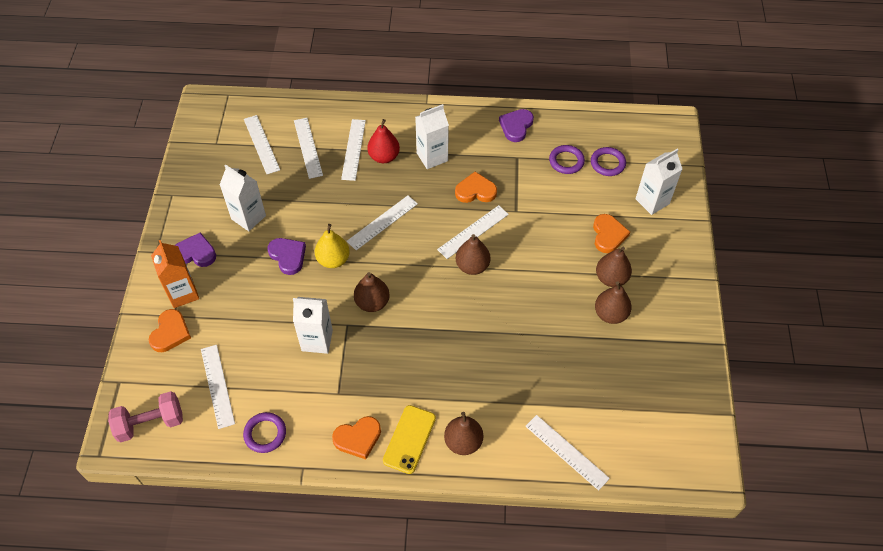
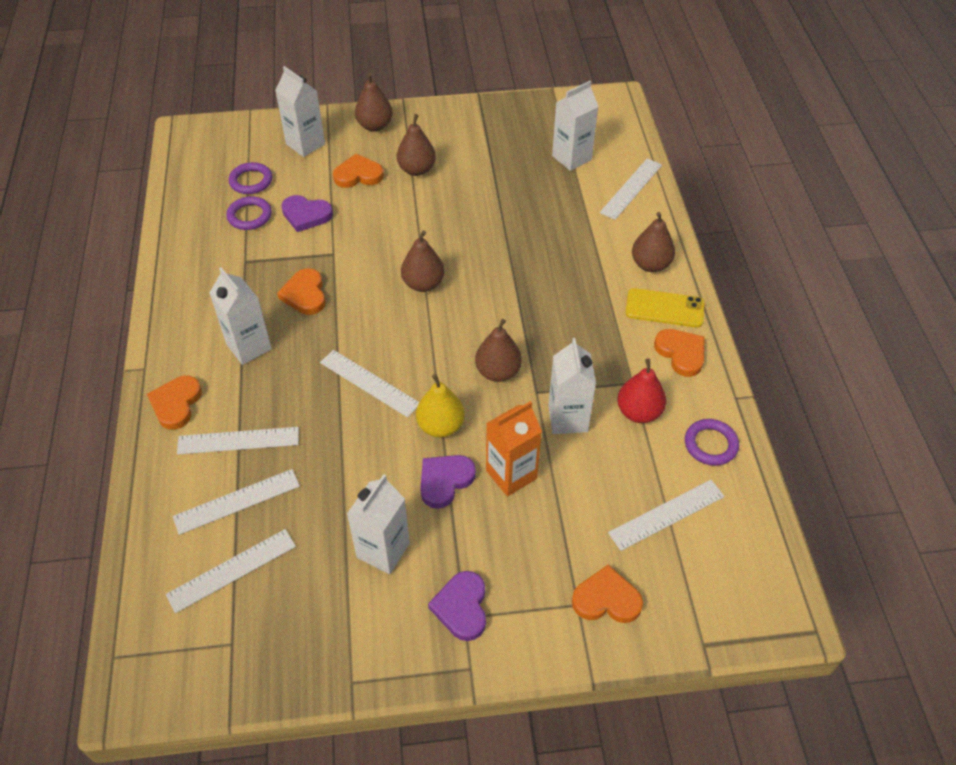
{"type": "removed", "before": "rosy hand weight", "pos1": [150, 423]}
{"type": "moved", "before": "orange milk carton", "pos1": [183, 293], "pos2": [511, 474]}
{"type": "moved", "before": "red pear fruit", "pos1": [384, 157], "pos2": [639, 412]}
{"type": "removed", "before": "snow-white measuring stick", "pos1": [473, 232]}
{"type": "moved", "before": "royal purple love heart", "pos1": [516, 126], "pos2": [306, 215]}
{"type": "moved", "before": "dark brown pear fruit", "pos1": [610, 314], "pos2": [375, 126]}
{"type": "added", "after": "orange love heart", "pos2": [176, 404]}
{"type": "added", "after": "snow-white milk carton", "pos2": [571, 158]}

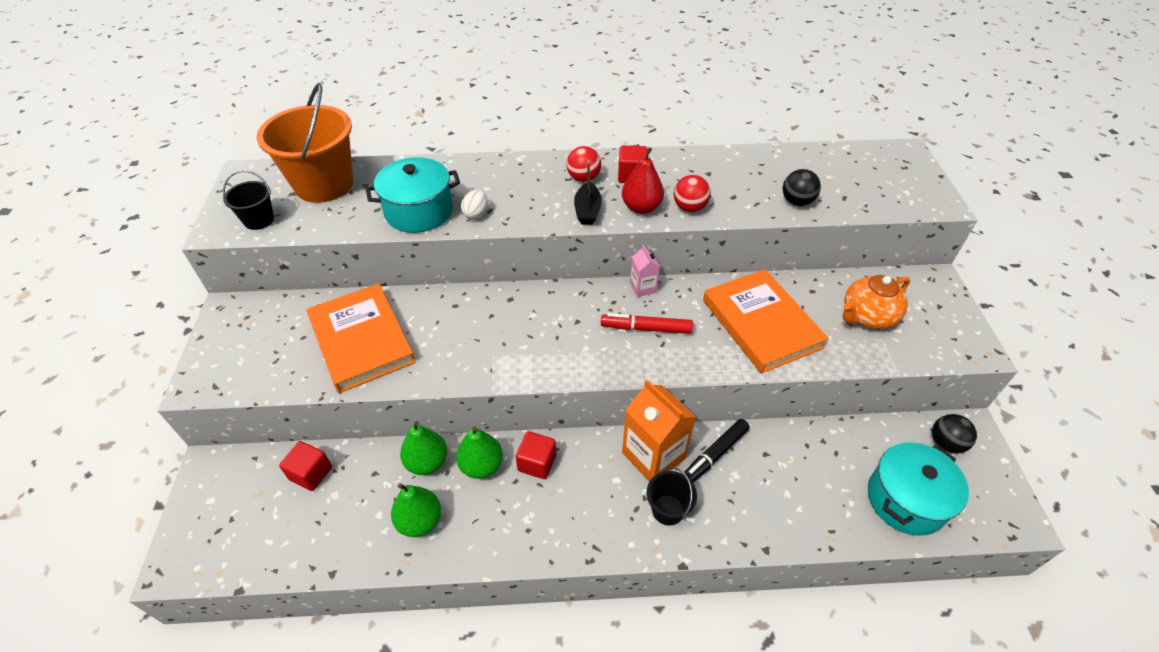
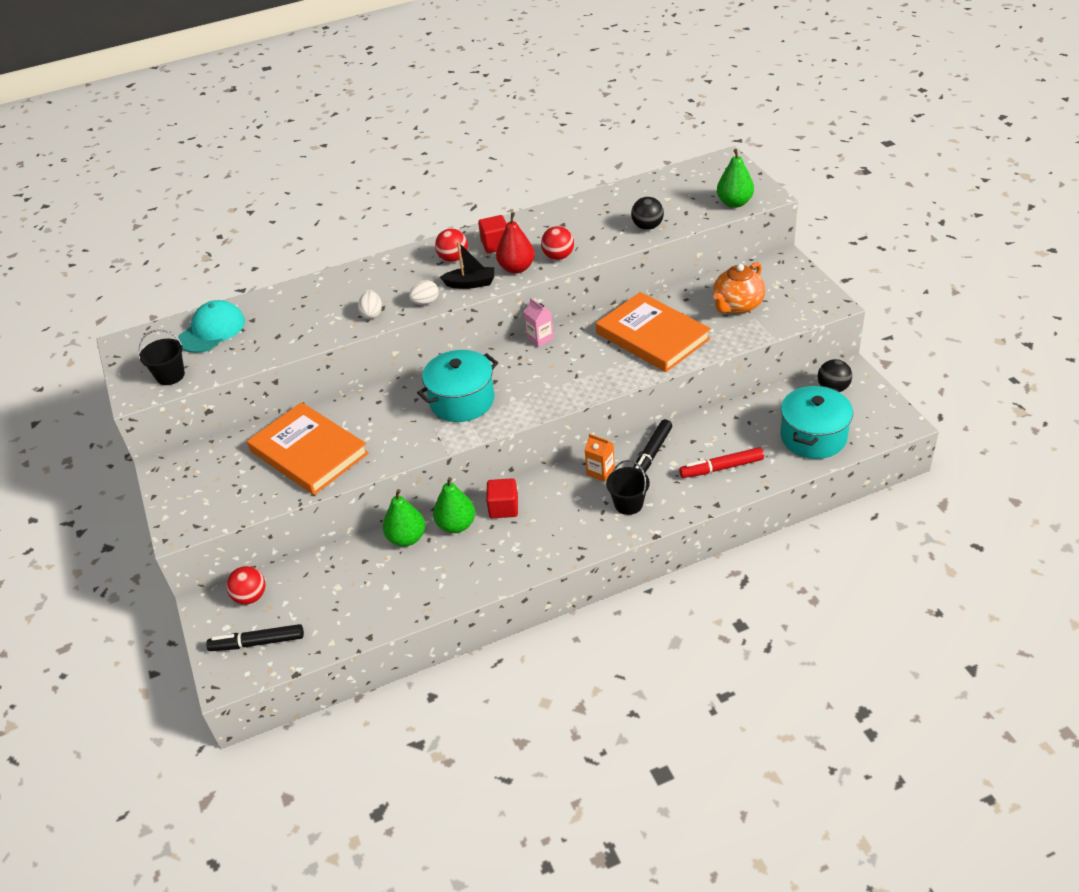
{"type": "replaced", "before": "orange sand bucket", "after": "turquoise baseball cap", "pos1": [324, 184], "pos2": [212, 330]}
{"type": "removed", "before": "red solid cube", "pos1": [311, 473]}
{"type": "moved", "before": "turquoise cooking pot", "pos1": [419, 211], "pos2": [462, 401]}
{"type": "moved", "before": "leaf-green pear fruit", "pos1": [420, 521], "pos2": [734, 203]}
{"type": "turned", "before": "jet-black sailboat", "pos1": [587, 211], "pos2": [470, 283], "turn": -75}
{"type": "moved", "before": "red marker", "pos1": [646, 328], "pos2": [721, 468]}
{"type": "resized", "before": "orange milk carton", "pos1": [653, 456], "pos2": [600, 471], "scale": 0.51}
{"type": "added", "after": "jet-black marker", "pos2": [257, 643]}
{"type": "added", "after": "red sphere", "pos2": [250, 597]}
{"type": "added", "after": "snow-white egg shape", "pos2": [425, 302]}

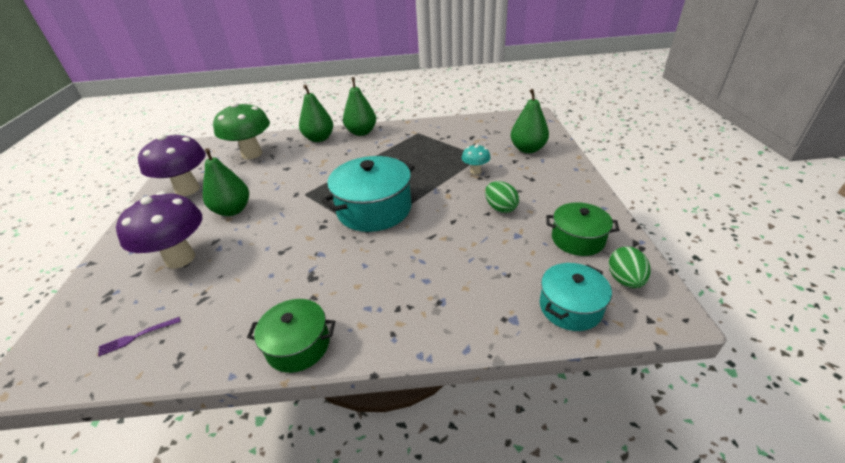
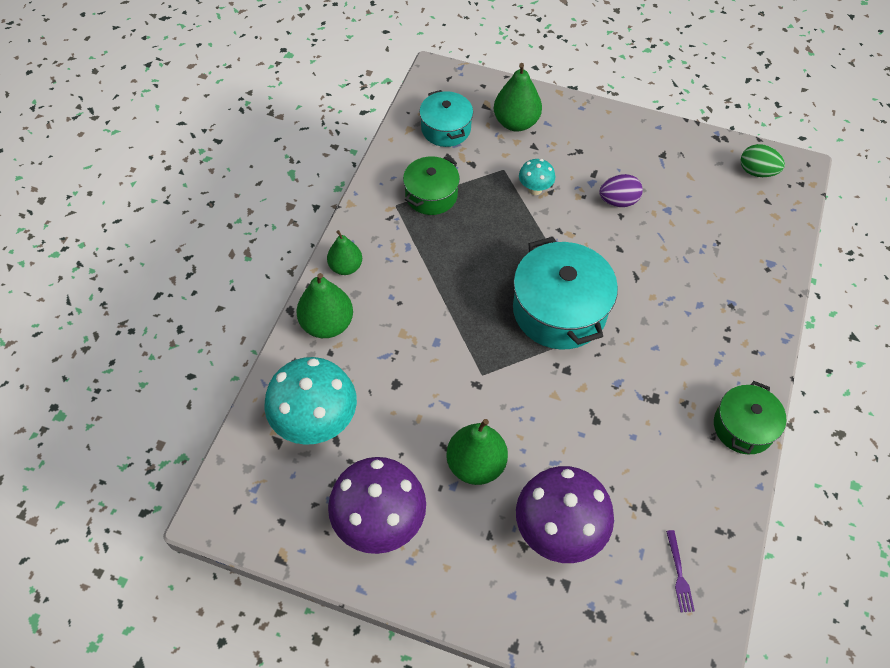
{"type": "recoloured", "before": "leaf-green fungus", "after": "turquoise fungus", "pos1": [252, 154], "pos2": [316, 423]}
{"type": "resized", "before": "leaf-green pear fruit", "pos1": [361, 132], "pos2": [346, 267], "scale": 0.66}
{"type": "recoloured", "before": "leaf-green egg shape", "after": "royal purple egg shape", "pos1": [500, 208], "pos2": [618, 201]}
{"type": "moved", "before": "turquoise cooking pot", "pos1": [570, 307], "pos2": [446, 129]}
{"type": "moved", "before": "leaf-green cooking pot", "pos1": [577, 239], "pos2": [431, 195]}

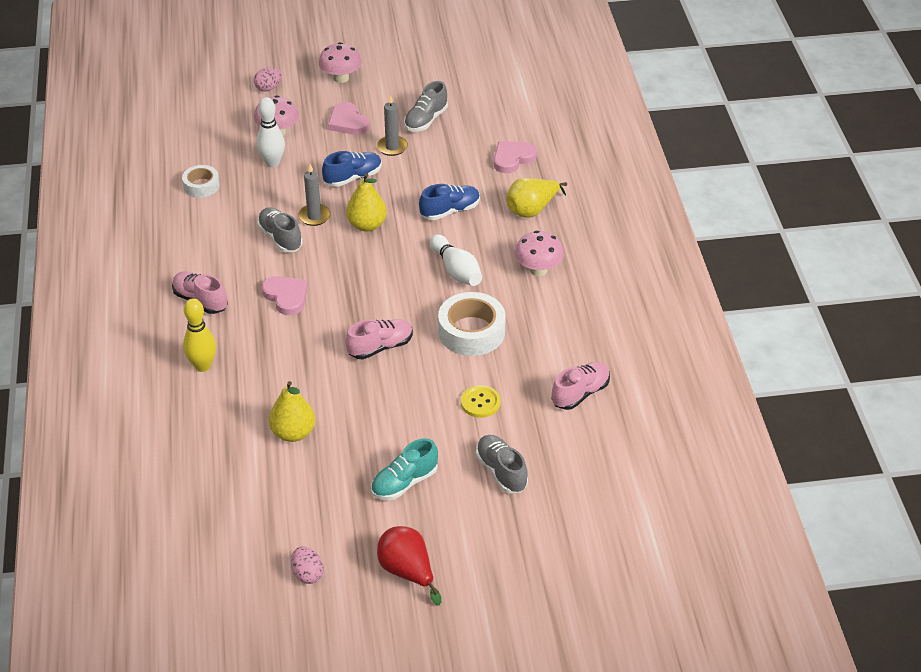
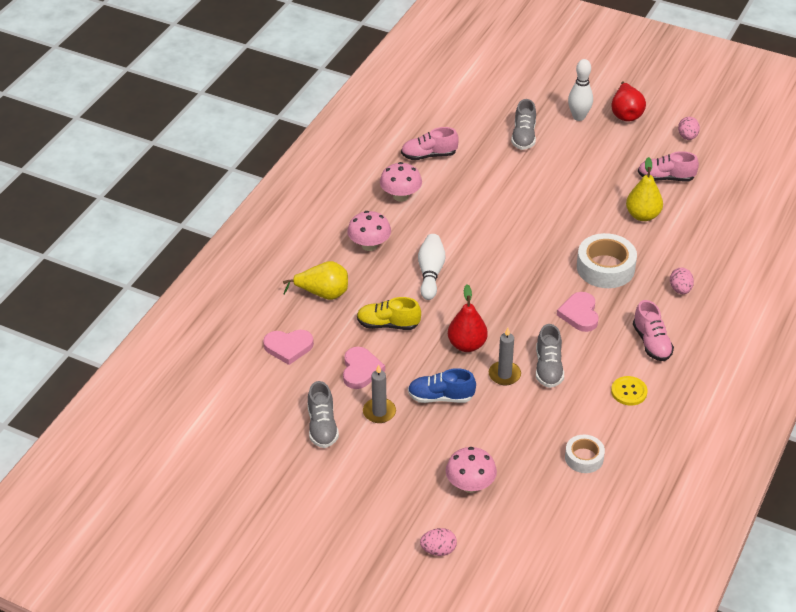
{"type": "replaced", "before": "golden bowling pin", "after": "rosy egg shape", "pos1": [202, 366], "pos2": [680, 289]}
{"type": "moved", "before": "snow-white bowling pin", "pos1": [272, 163], "pos2": [578, 117]}
{"type": "moved", "before": "rosy fungus", "pos1": [341, 78], "pos2": [400, 196]}
{"type": "moved", "before": "rosy love heart", "pos1": [348, 122], "pos2": [360, 370]}
{"type": "moved", "before": "rosy shoe", "pos1": [380, 347], "pos2": [666, 178]}
{"type": "recoloured", "before": "golden pear fruit", "after": "red pear fruit", "pos1": [367, 225], "pos2": [467, 345]}
{"type": "removed", "before": "turquoise shoe", "pos1": [404, 483]}
{"type": "turned", "before": "grey shoe", "pos1": [426, 120], "pos2": [322, 426], "turn": 105}
{"type": "recoloured", "before": "cobalt shoe", "after": "golden shoe", "pos1": [450, 211], "pos2": [388, 324]}
{"type": "moved", "before": "snow-white roll of tape", "pos1": [471, 332], "pos2": [605, 268]}
{"type": "moved", "before": "golden sewing button", "pos1": [480, 402], "pos2": [629, 392]}

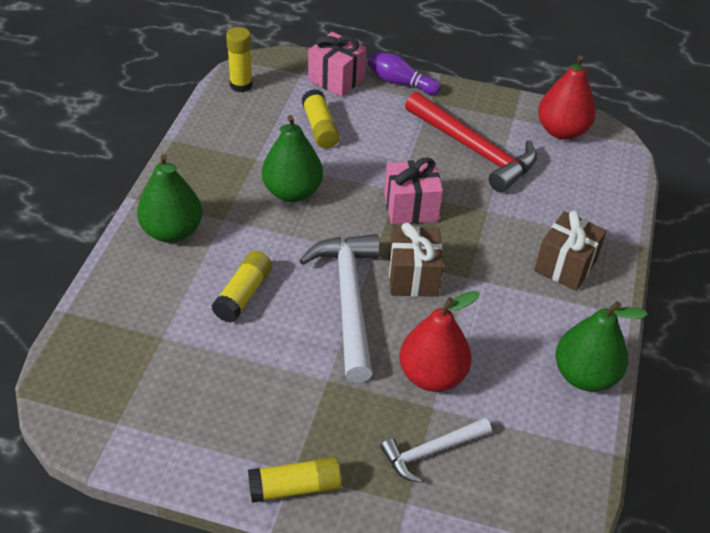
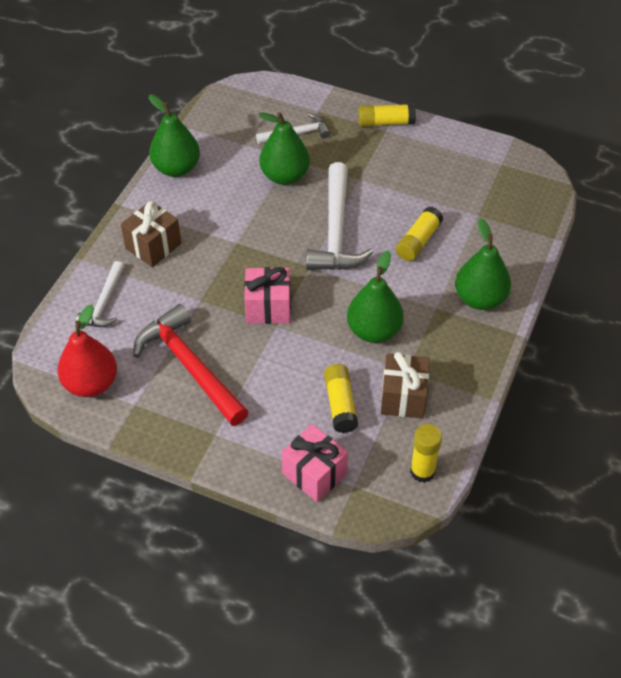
{"type": "removed", "before": "royal purple bowling pin", "pos1": [400, 82]}
{"type": "moved", "before": "dark brown present", "pos1": [413, 277], "pos2": [403, 397]}
{"type": "recoloured", "before": "red pear fruit", "after": "leaf-green pear fruit", "pos1": [432, 375], "pos2": [285, 176]}
{"type": "added", "after": "snow-white hammer", "pos2": [104, 303]}

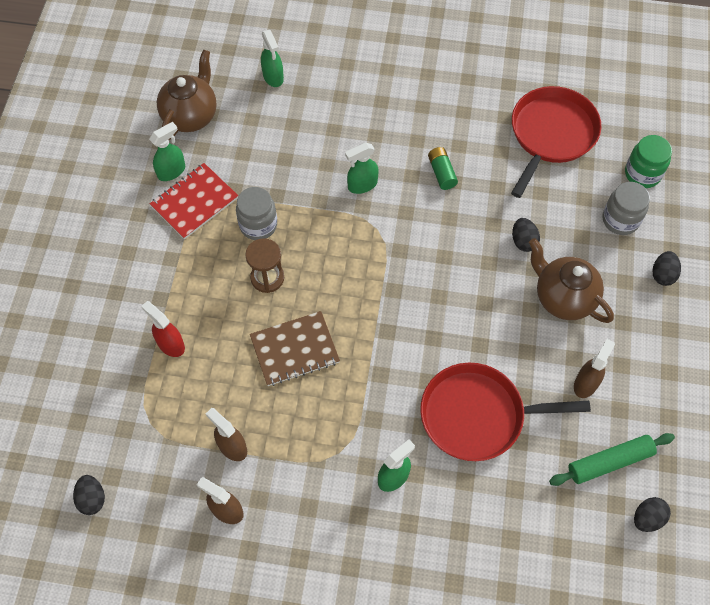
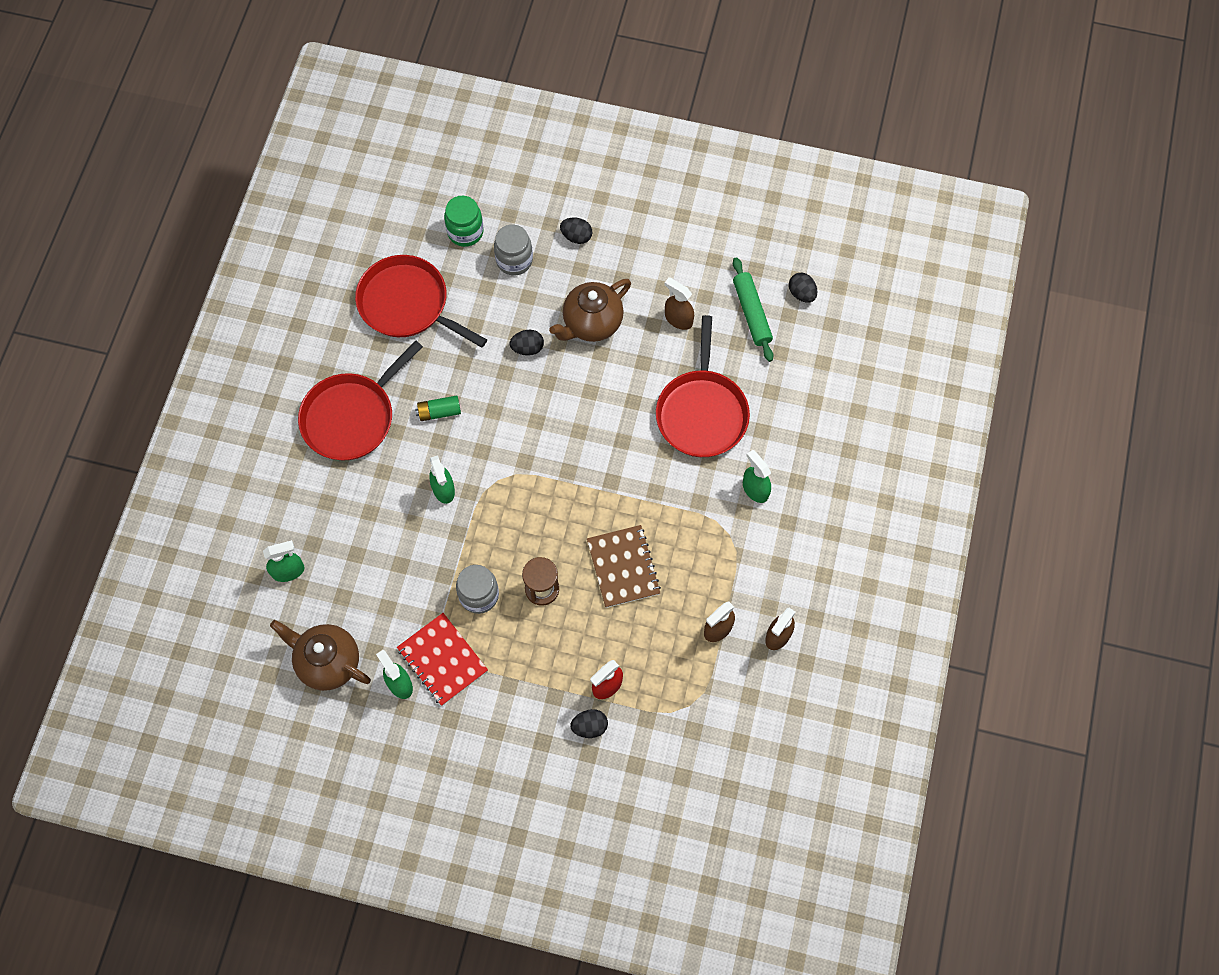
{"type": "moved", "before": "jet-black egg shape", "pos1": [92, 499], "pos2": [589, 726]}
{"type": "added", "after": "red frying pan", "pos2": [352, 417]}

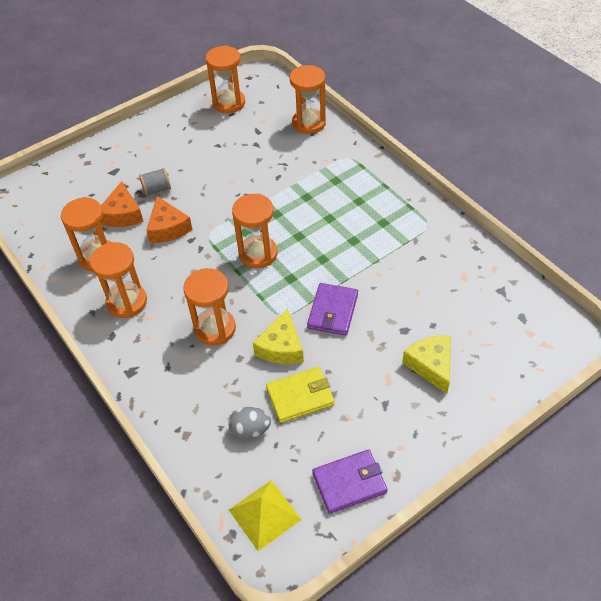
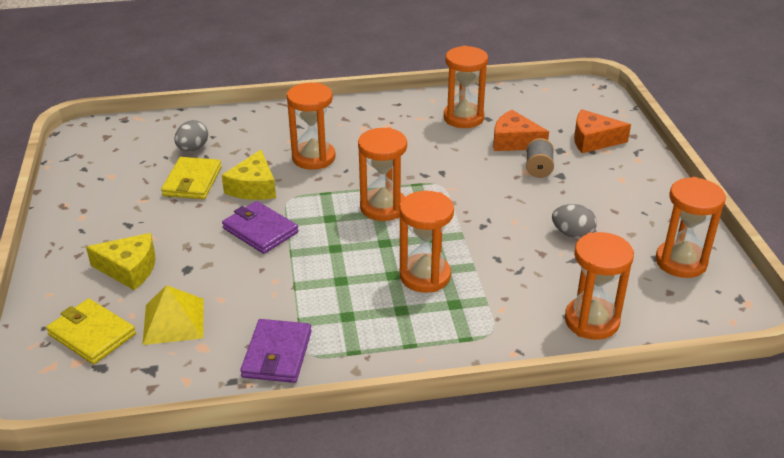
{"type": "moved", "before": "orange sandglass", "pos1": [127, 302], "pos2": [425, 276]}
{"type": "moved", "before": "orange cheese", "pos1": [168, 228], "pos2": [593, 140]}
{"type": "moved", "before": "golden pyramid", "pos1": [264, 514], "pos2": [173, 321]}
{"type": "turned", "before": "golden cheese", "pos1": [281, 347], "pos2": [253, 187], "turn": -120}
{"type": "moved", "before": "royal purple card wallet", "pos1": [349, 483], "pos2": [277, 354]}
{"type": "added", "after": "golden card wallet", "pos2": [92, 334]}
{"type": "added", "after": "grey egg shape", "pos2": [572, 234]}

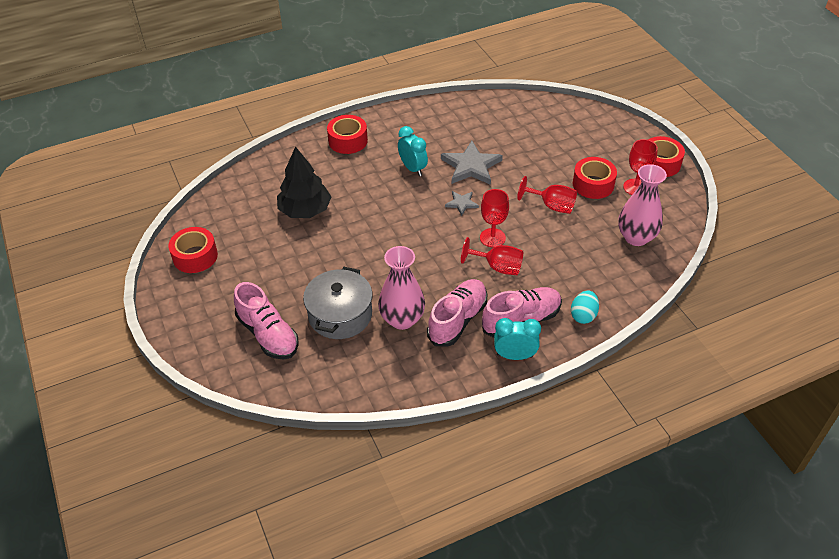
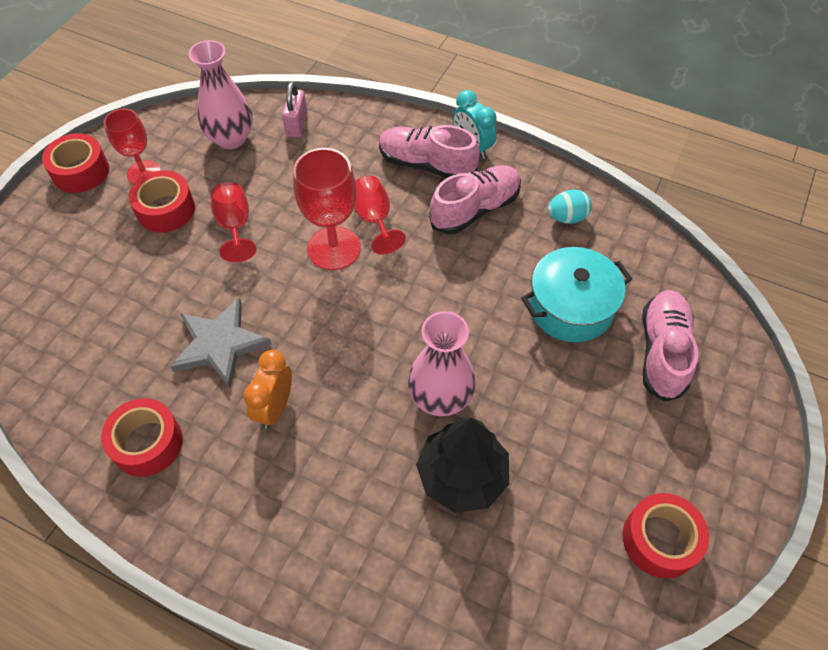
{"type": "recoloured", "before": "grey cooking pot", "after": "turquoise cooking pot", "pos1": [340, 315], "pos2": [570, 307]}
{"type": "moved", "before": "red roll of tape", "pos1": [348, 141], "pos2": [147, 443]}
{"type": "moved", "before": "rosy tall vase", "pos1": [402, 319], "pos2": [440, 398]}
{"type": "recoloured", "before": "turquoise alarm clock", "after": "orange alarm clock", "pos1": [413, 168], "pos2": [275, 407]}
{"type": "turned", "before": "rosy shoe", "pos1": [457, 320], "pos2": [475, 209], "turn": 150}
{"type": "removed", "before": "grey star", "pos1": [461, 203]}
{"type": "resized", "before": "red wine glass", "pos1": [492, 238], "pos2": [334, 248], "scale": 1.52}
{"type": "moved", "before": "turquoise egg shape", "pos1": [583, 315], "pos2": [567, 217]}
{"type": "added", "after": "rosy small lock", "pos2": [297, 124]}

